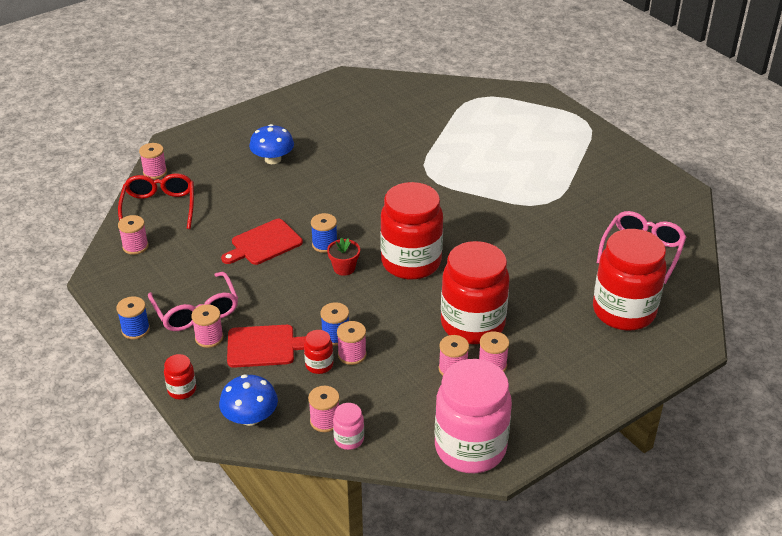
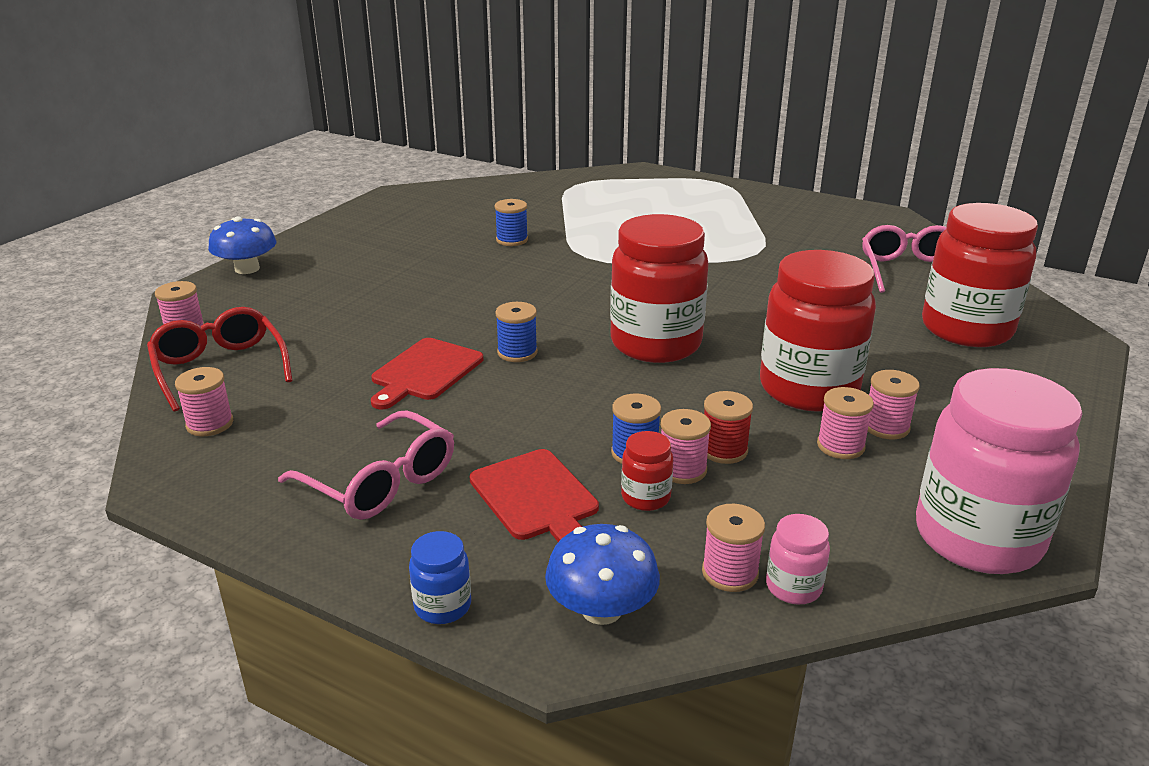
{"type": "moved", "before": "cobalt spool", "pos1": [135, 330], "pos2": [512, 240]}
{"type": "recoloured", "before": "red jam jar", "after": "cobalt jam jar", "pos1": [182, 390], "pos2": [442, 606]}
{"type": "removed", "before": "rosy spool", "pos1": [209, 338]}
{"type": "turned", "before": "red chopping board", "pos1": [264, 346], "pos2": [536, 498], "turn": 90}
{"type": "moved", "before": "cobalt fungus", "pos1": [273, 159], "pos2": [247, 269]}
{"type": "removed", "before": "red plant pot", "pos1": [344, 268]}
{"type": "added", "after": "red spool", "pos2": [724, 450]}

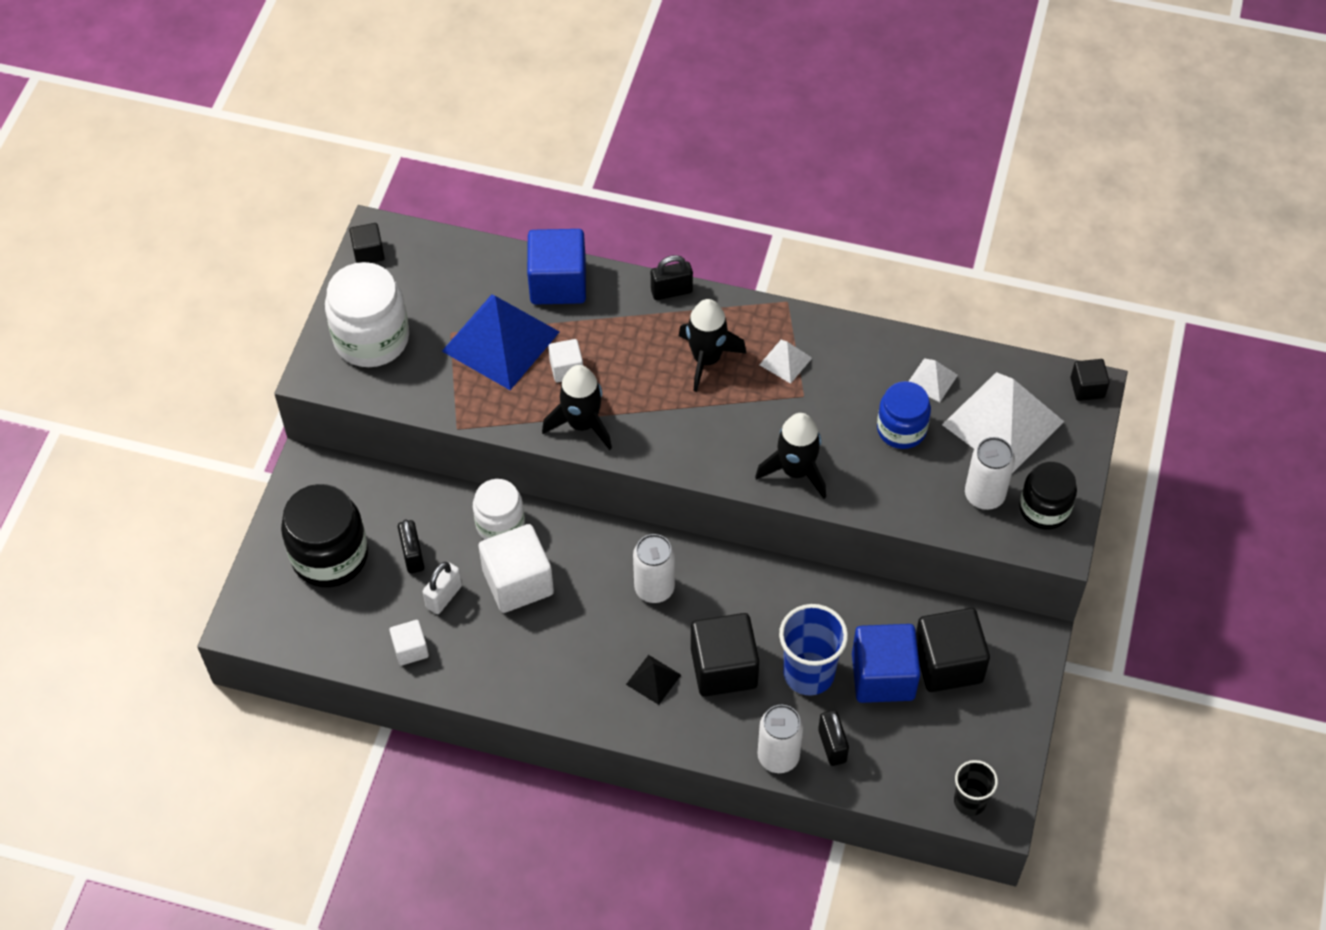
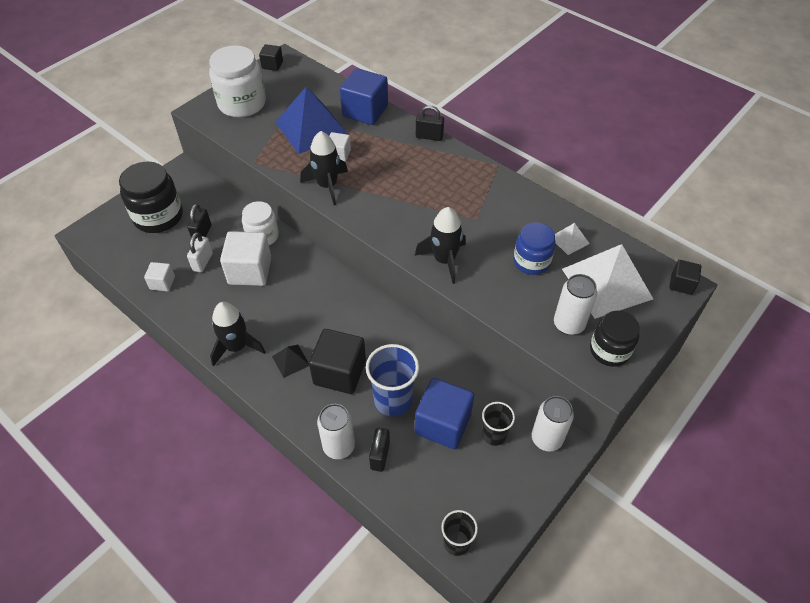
{"type": "turned", "before": "snow-white small lock", "pos1": [444, 596], "pos2": [202, 262], "turn": -45}
{"type": "moved", "before": "snow-white can", "pos1": [654, 588], "pos2": [546, 439]}
{"type": "moved", "before": "jet-black toy rocket", "pos1": [707, 359], "pos2": [236, 347]}
{"type": "removed", "before": "snow-white pyramid", "pos1": [785, 361]}
{"type": "replaced", "before": "jet-black solid cube", "after": "jet-black cup", "pos1": [948, 663], "pos2": [494, 435]}

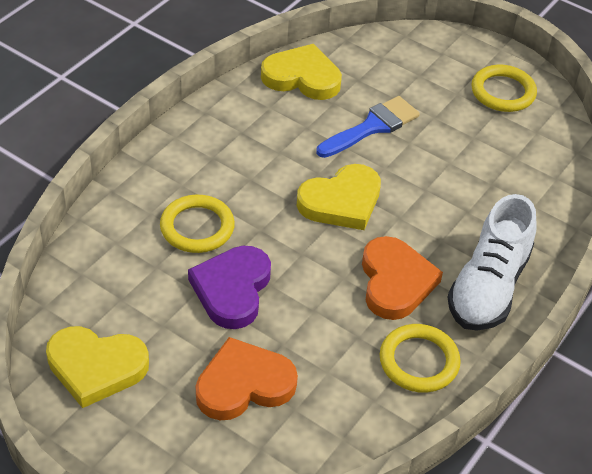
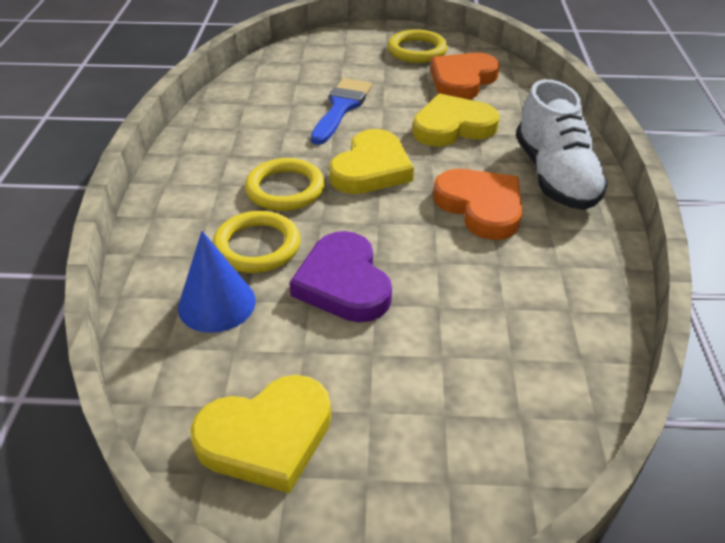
{"type": "moved", "before": "orange love heart", "pos1": [244, 384], "pos2": [462, 80]}
{"type": "moved", "before": "golden love heart", "pos1": [302, 77], "pos2": [452, 126]}
{"type": "moved", "before": "golden ring", "pos1": [419, 361], "pos2": [285, 189]}
{"type": "added", "after": "cobalt cone", "pos2": [217, 304]}

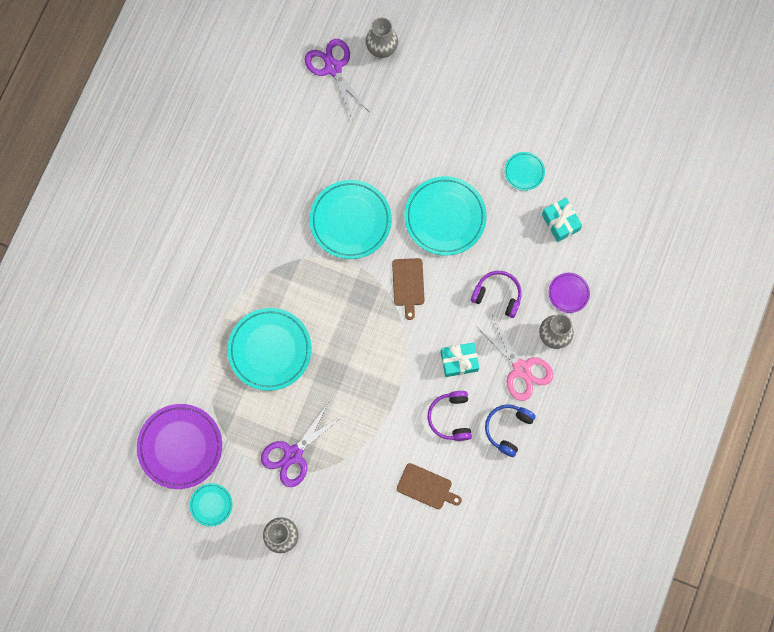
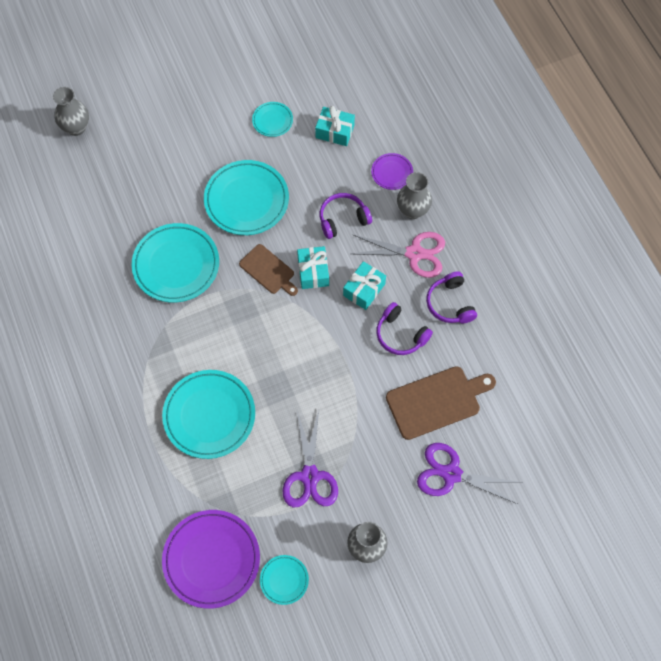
{"type": "moved", "before": "royal purple pair of scissors", "pos1": [333, 68], "pos2": [451, 474]}
{"type": "resized", "before": "dark brown chopping board", "pos1": [426, 487], "pos2": [436, 401], "scale": 1.58}
{"type": "recoloured", "before": "cobalt headphones", "after": "royal purple headphones", "pos1": [507, 429], "pos2": [450, 303]}
{"type": "added", "after": "turquoise present", "pos2": [313, 272]}

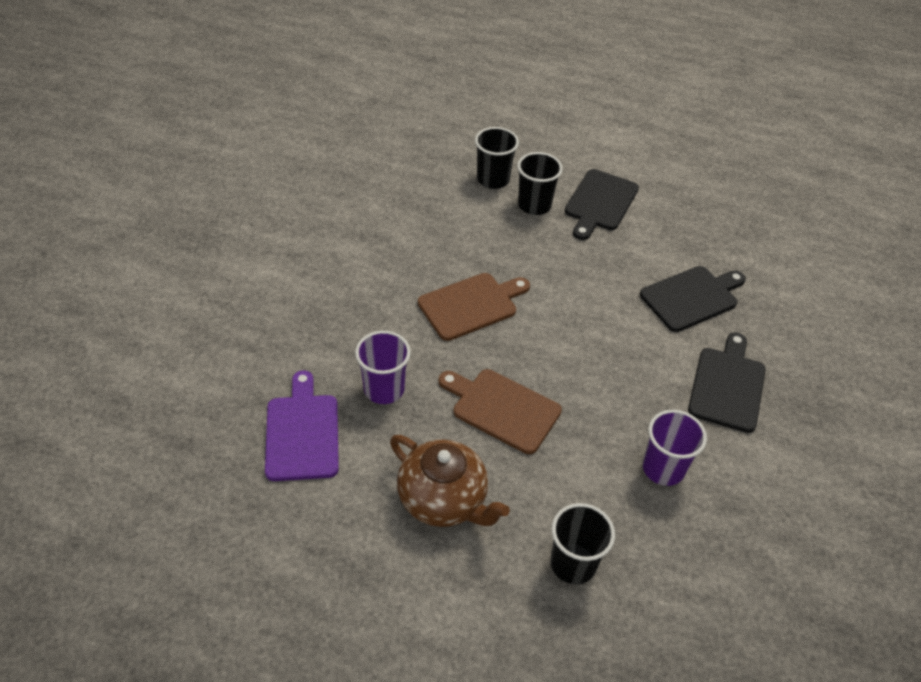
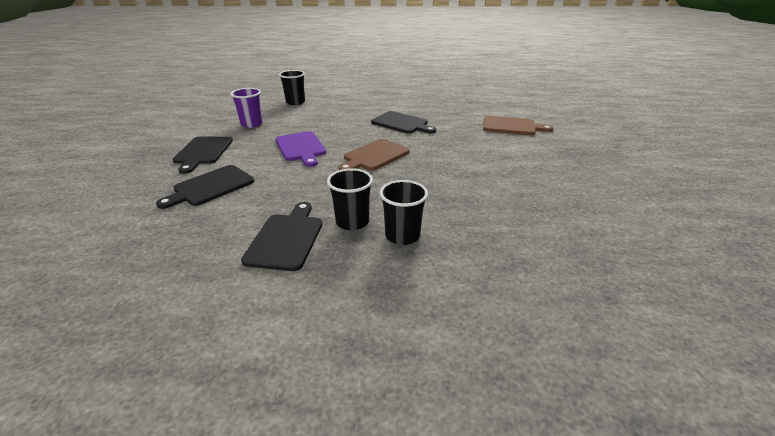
{"type": "moved", "before": "royal purple chopping board", "pos1": [302, 433], "pos2": [301, 148]}
{"type": "replaced", "before": "royal purple cup", "after": "jet-black chopping board", "pos1": [384, 389], "pos2": [401, 123]}
{"type": "removed", "before": "dark brown china teapot", "pos1": [443, 500]}
{"type": "moved", "before": "dark brown chopping board", "pos1": [502, 409], "pos2": [511, 126]}

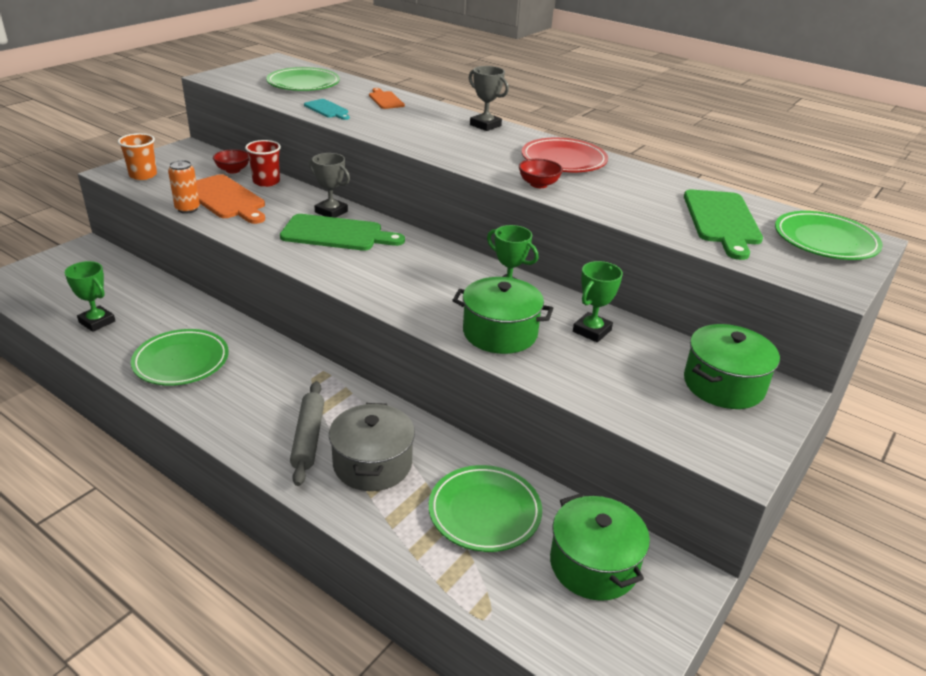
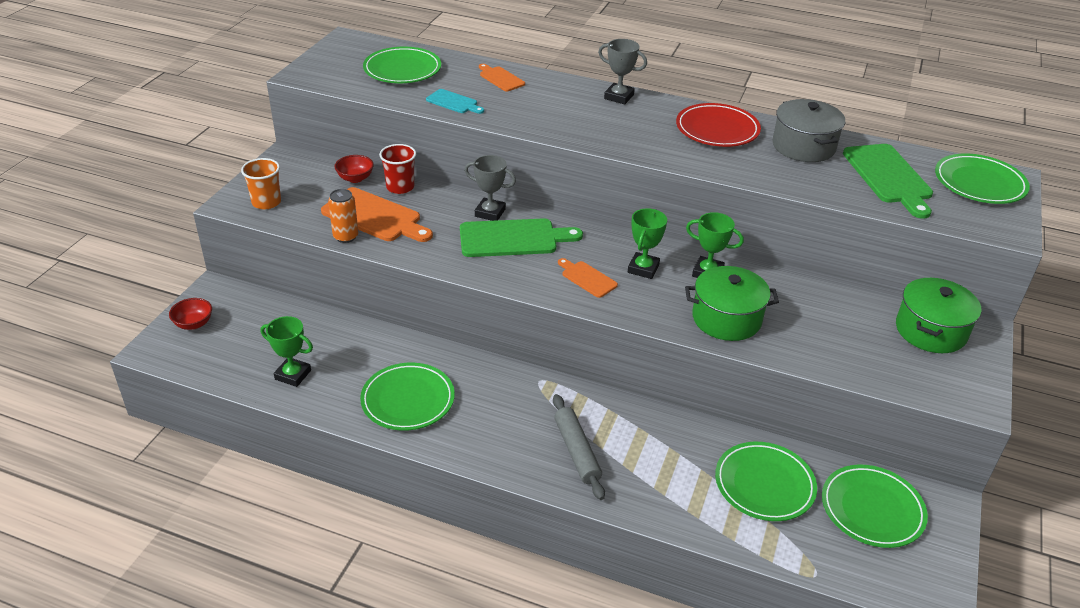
{"type": "moved", "before": "grey cooking pot", "pos1": [372, 464], "pos2": [803, 146]}
{"type": "moved", "before": "red deep dish", "pos1": [538, 184], "pos2": [193, 324]}
{"type": "replaced", "before": "leaf-green cooking pot", "after": "leaf-green plate", "pos1": [593, 565], "pos2": [872, 509]}
{"type": "moved", "before": "leaf-green prize cup", "pos1": [592, 331], "pos2": [643, 269]}
{"type": "added", "after": "orange chopping board", "pos2": [587, 278]}

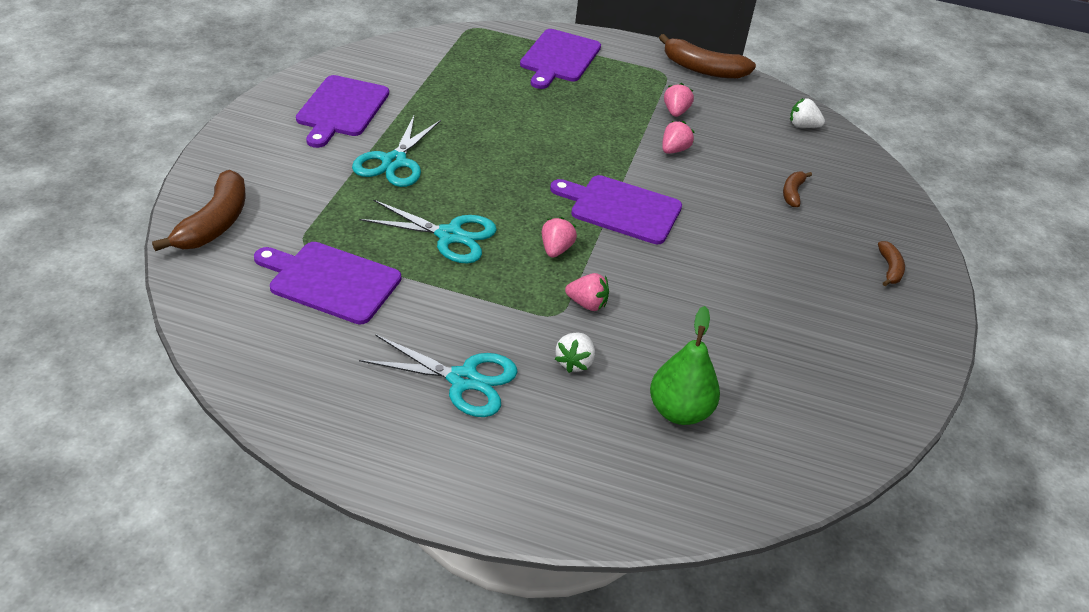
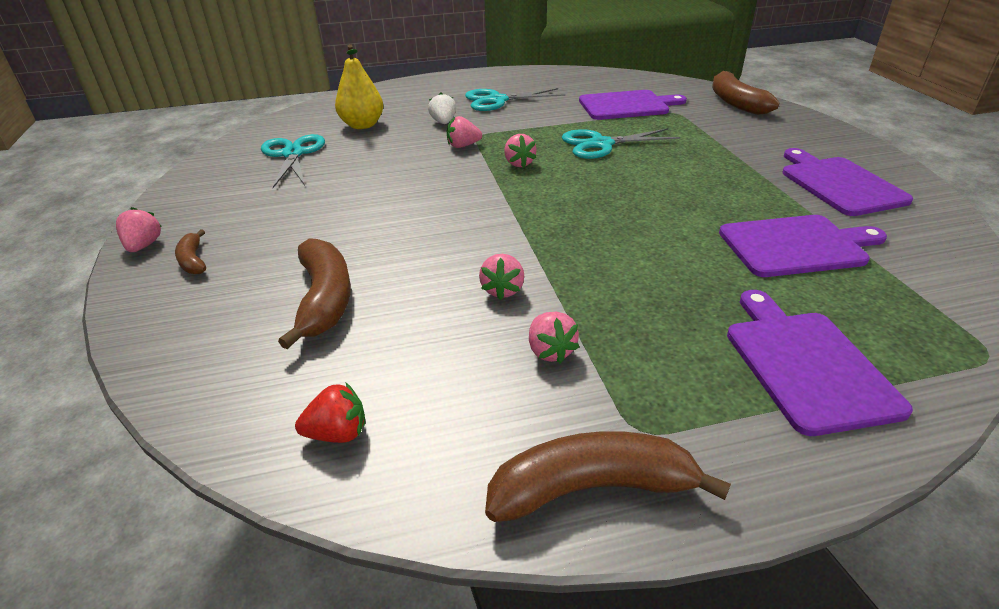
{"type": "moved", "before": "turquoise pair of scissors", "pos1": [394, 162], "pos2": [293, 154]}
{"type": "moved", "before": "royal purple chopping board", "pos1": [621, 208], "pos2": [797, 246]}
{"type": "recoloured", "before": "leaf-green pear fruit", "after": "golden pear fruit", "pos1": [679, 411], "pos2": [362, 125]}
{"type": "resized", "before": "dark brown banana", "pos1": [792, 193], "pos2": [324, 299], "scale": 1.91}
{"type": "recoloured", "before": "snow-white berry", "after": "red berry", "pos1": [803, 126], "pos2": [338, 433]}
{"type": "added", "after": "rosy berry", "pos2": [144, 246]}

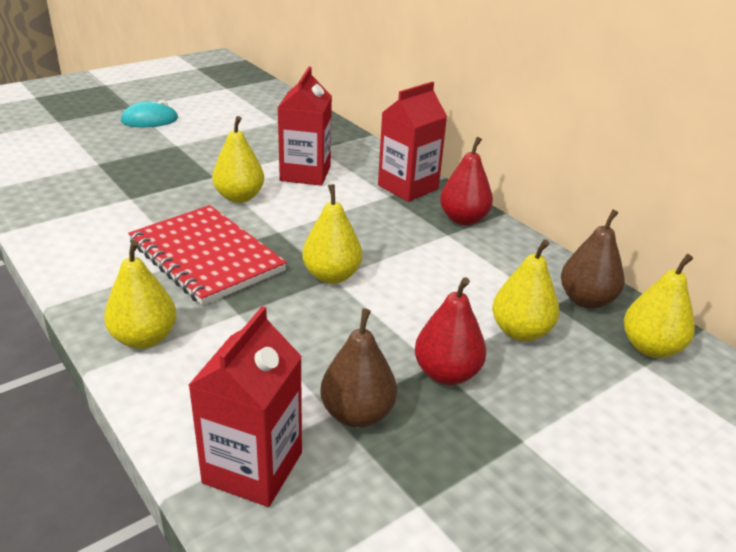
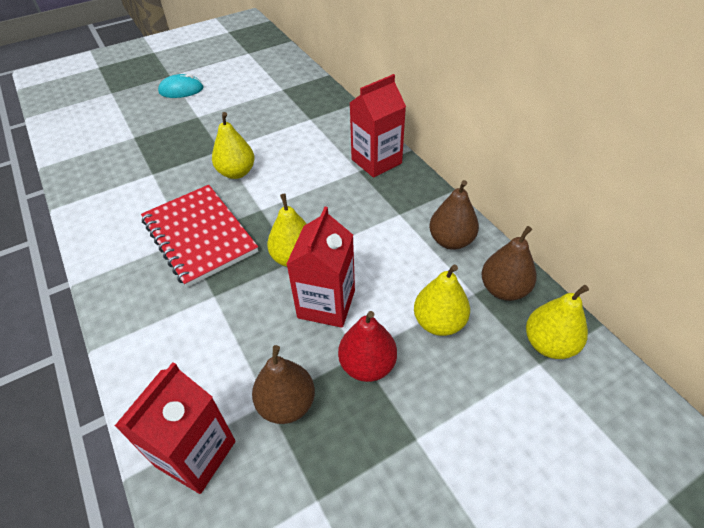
{"type": "removed", "before": "golden pear fruit", "pos1": [144, 338]}
{"type": "moved", "before": "red milk carton", "pos1": [305, 174], "pos2": [326, 304]}
{"type": "removed", "before": "red pear fruit", "pos1": [463, 219]}
{"type": "added", "after": "dark brown pear fruit", "pos2": [451, 241]}

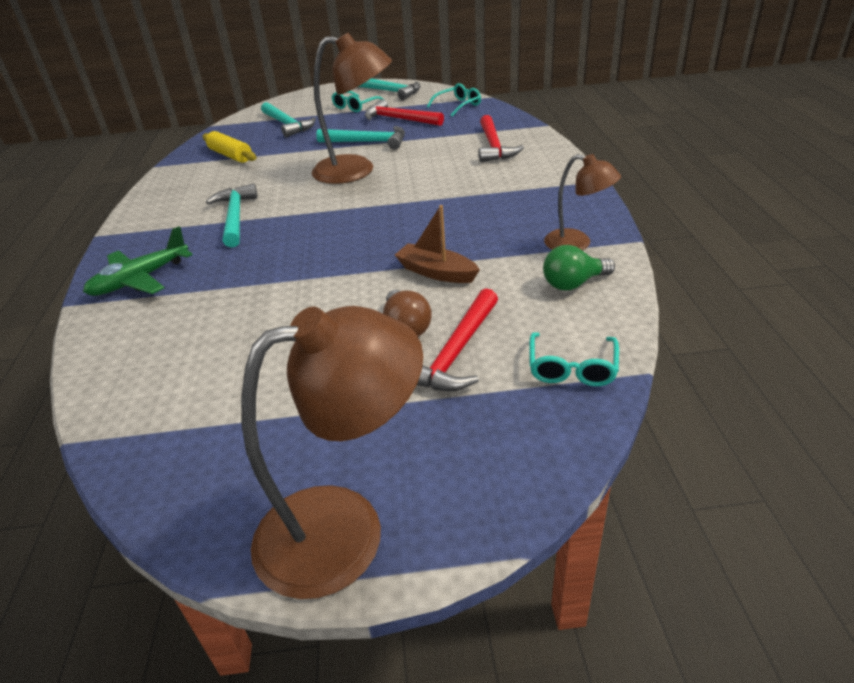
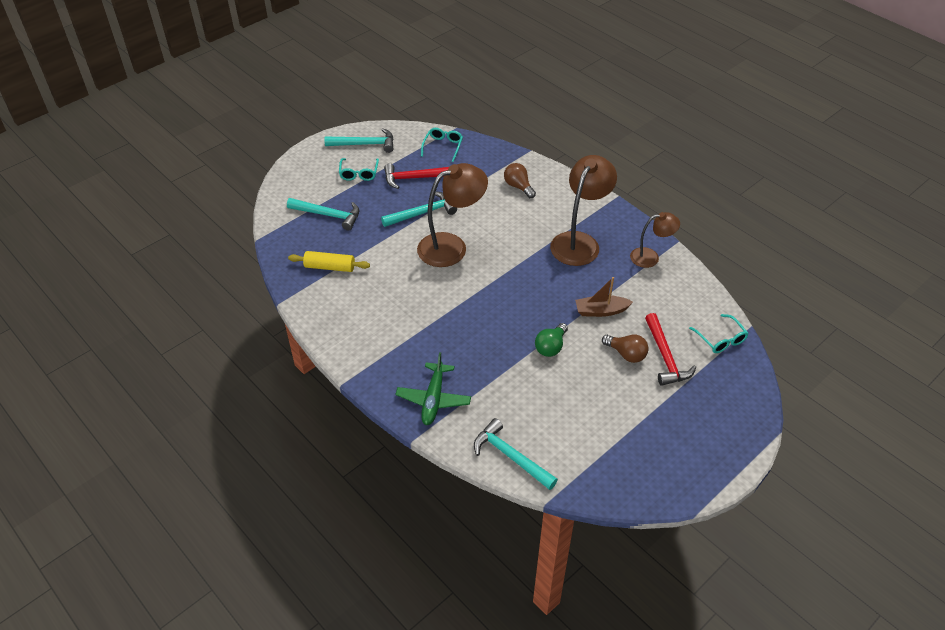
{"type": "moved", "before": "turquoise hammer", "pos1": [235, 217], "pos2": [511, 456]}
{"type": "moved", "before": "dark brown desk lamp", "pos1": [345, 528], "pos2": [579, 242]}
{"type": "replaced", "before": "red hammer", "after": "dark brown light bulb", "pos1": [493, 146], "pos2": [518, 186]}
{"type": "moved", "before": "leaf-green light bulb", "pos1": [573, 283], "pos2": [551, 347]}

